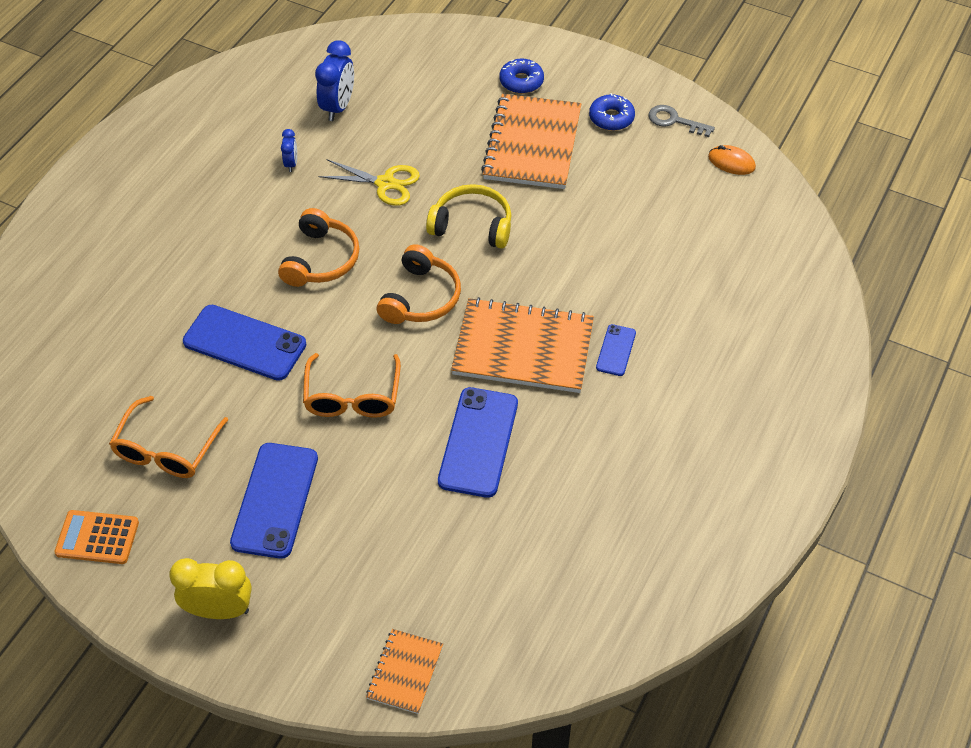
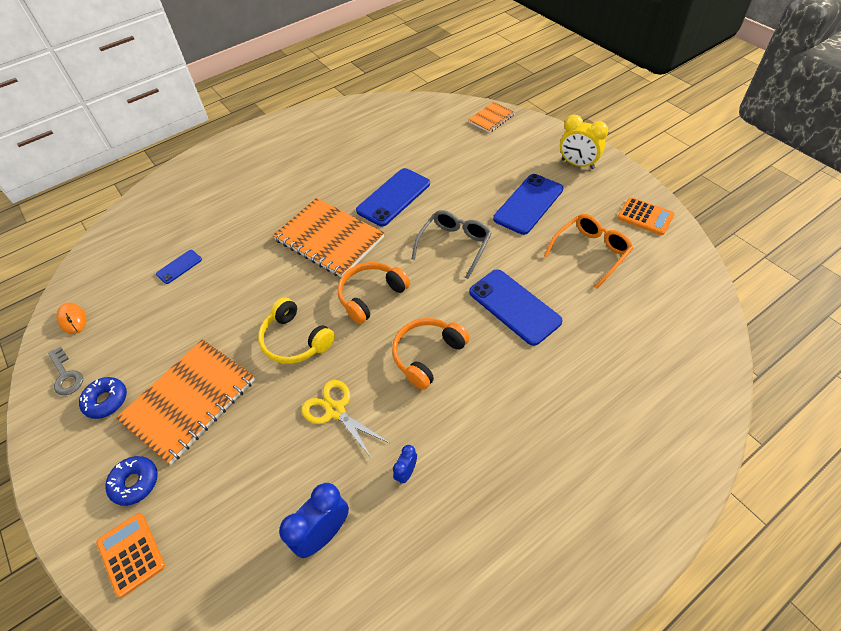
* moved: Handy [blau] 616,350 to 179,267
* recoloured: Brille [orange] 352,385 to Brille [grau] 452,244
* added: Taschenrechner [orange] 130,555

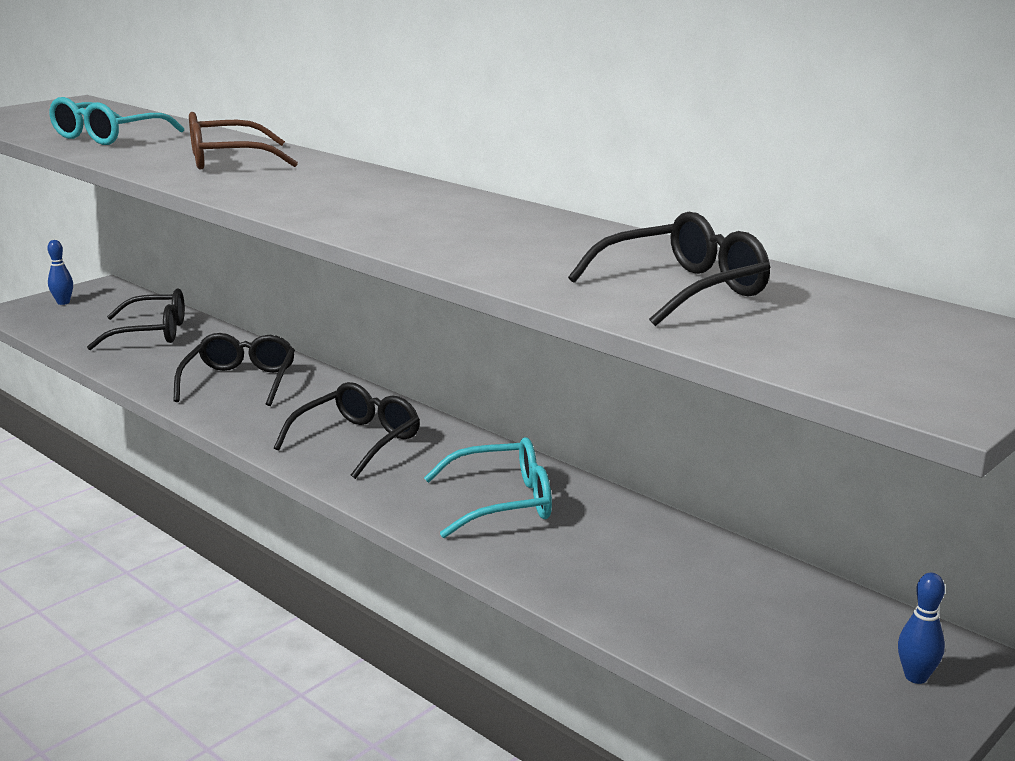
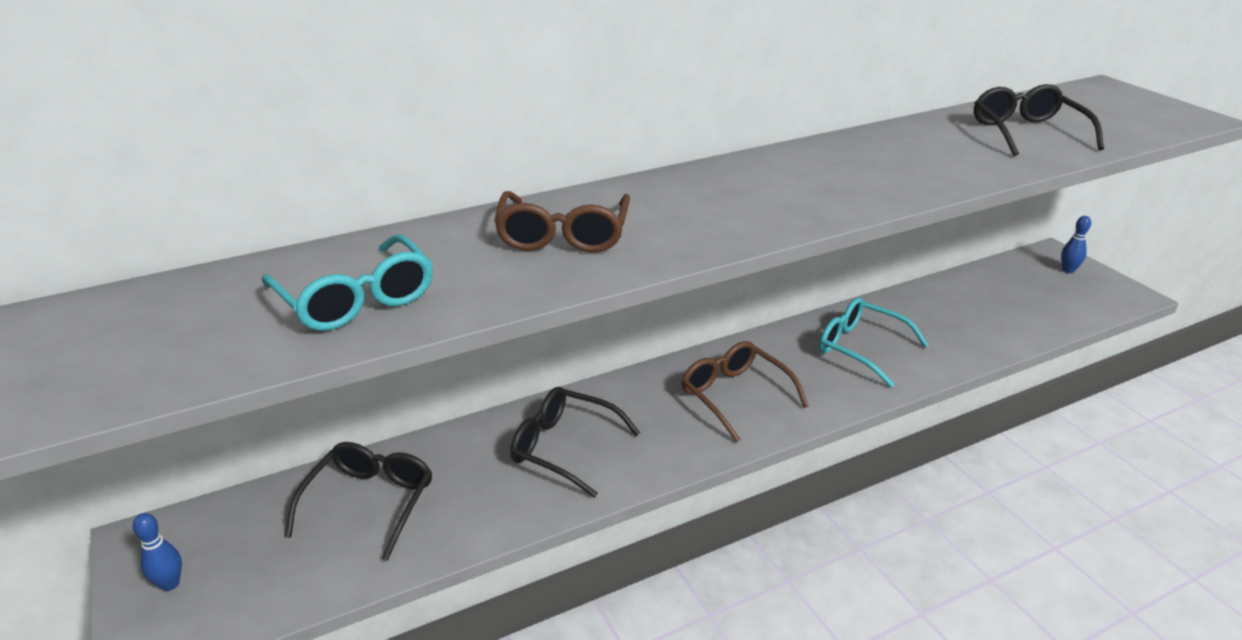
* recoloured: Brille [schwarz] 347,430 to Brille [braun] 745,392
* turned: Brille [türkis] 488,487 = 874,342 60 degrees counterclockwise

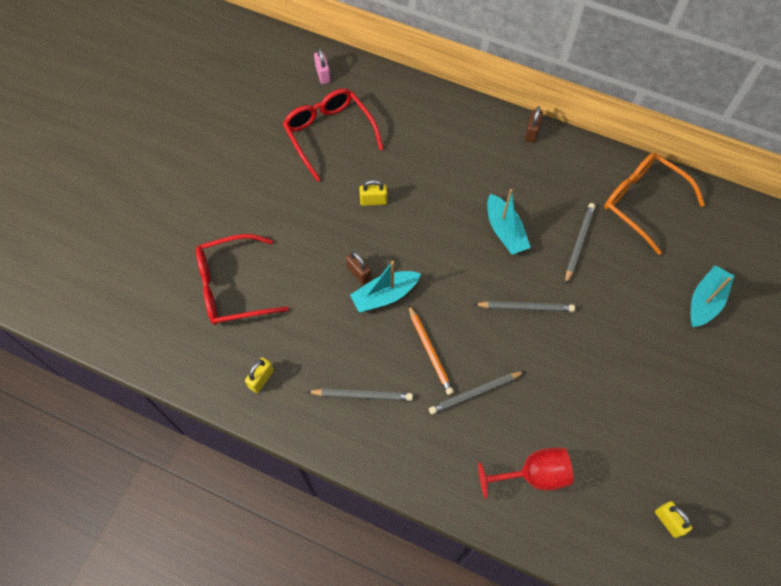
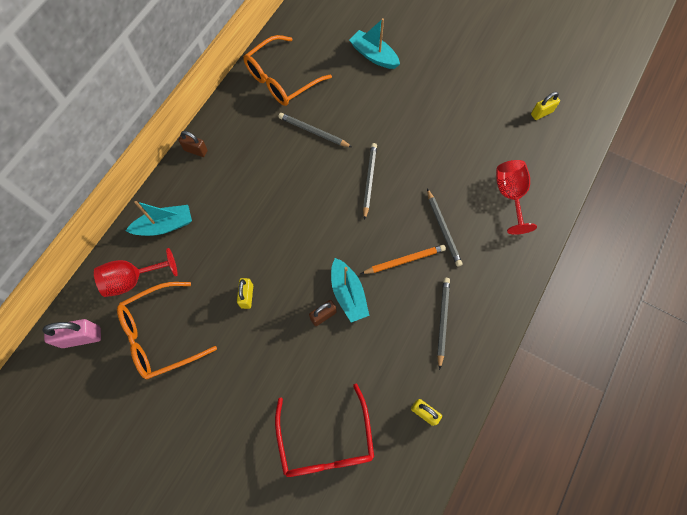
* resized: Vorhängeschloss [rosa] 322,66 = 71,333 x1.51
* recoloured: Brille [rot] 333,135 to Brille [orange] 167,331
* moved: Boot [türkis] 509,222 to 159,218
* added: Kelch [rot] 136,272

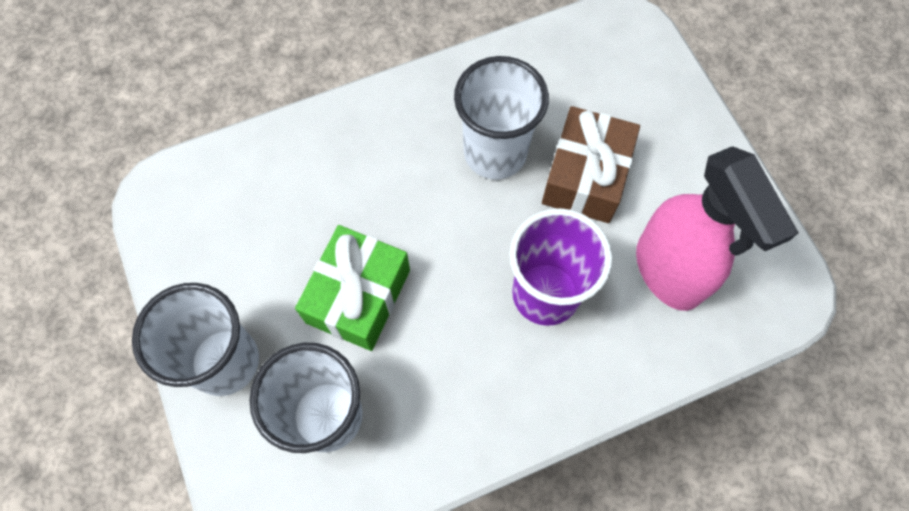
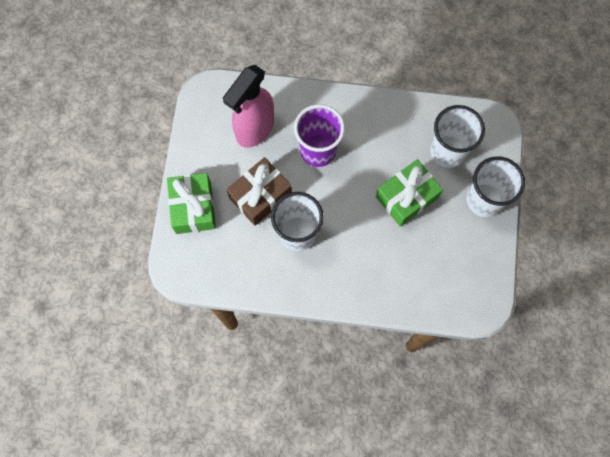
* turned: Sprühflasche [rosa] 717,228 = 248,106 150 degrees counterclockwise
* added: Geschenk [grün] 191,203

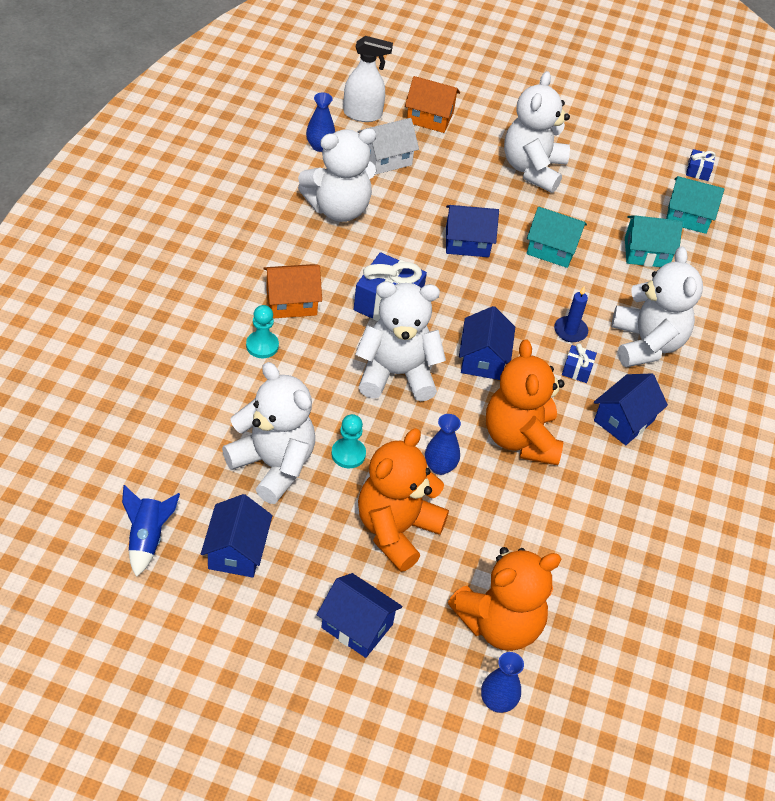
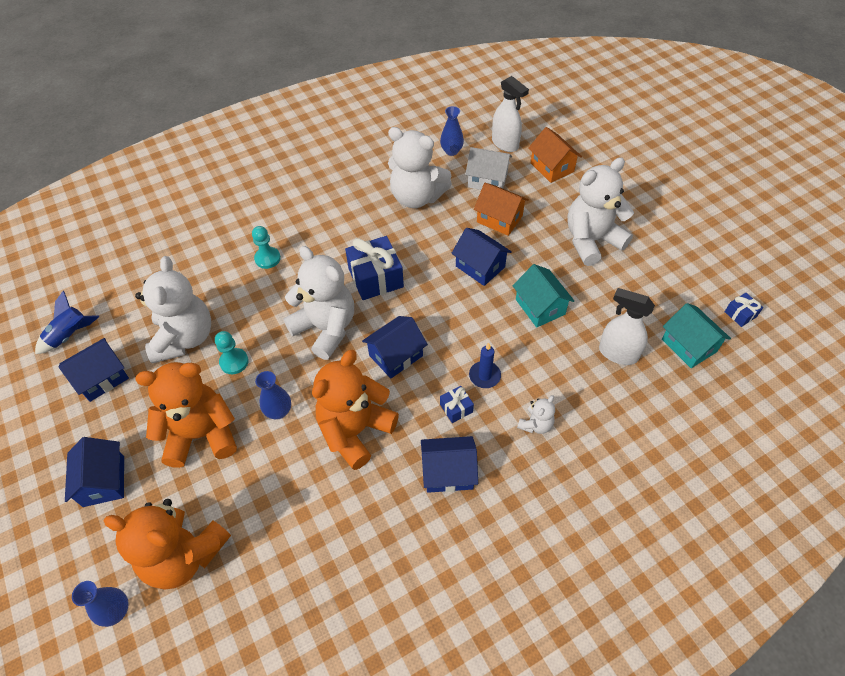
* replaced: Haus [türkis] 654,241 to Sprühflasche [weiß] 627,326
* resized: Teddybär [weiß] 657,307 = 536,414 x0.45
* moved: Haus [orange] 292,291 to 501,209

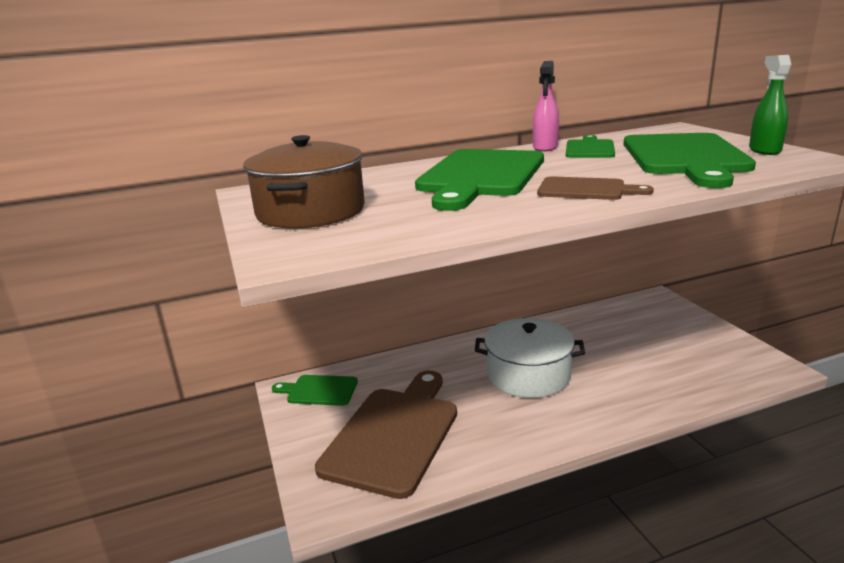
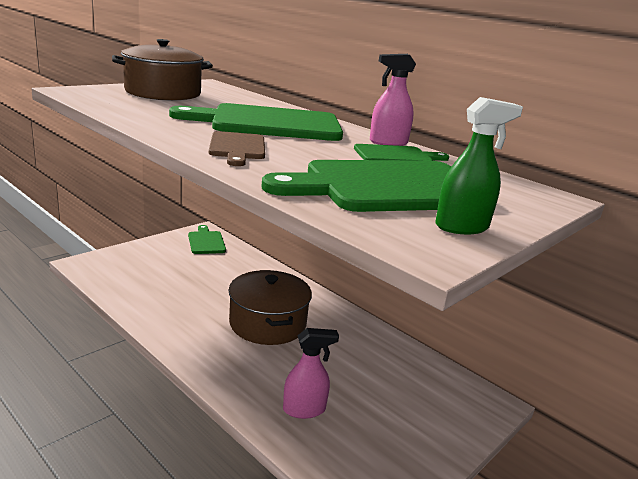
* recoloured: Kochtopf [weiß] 530,358 to Kochtopf [braun] 270,307
* removed: Schneidebrett [braun] 386,435
* added: Sprühflasche [rosa] 311,373

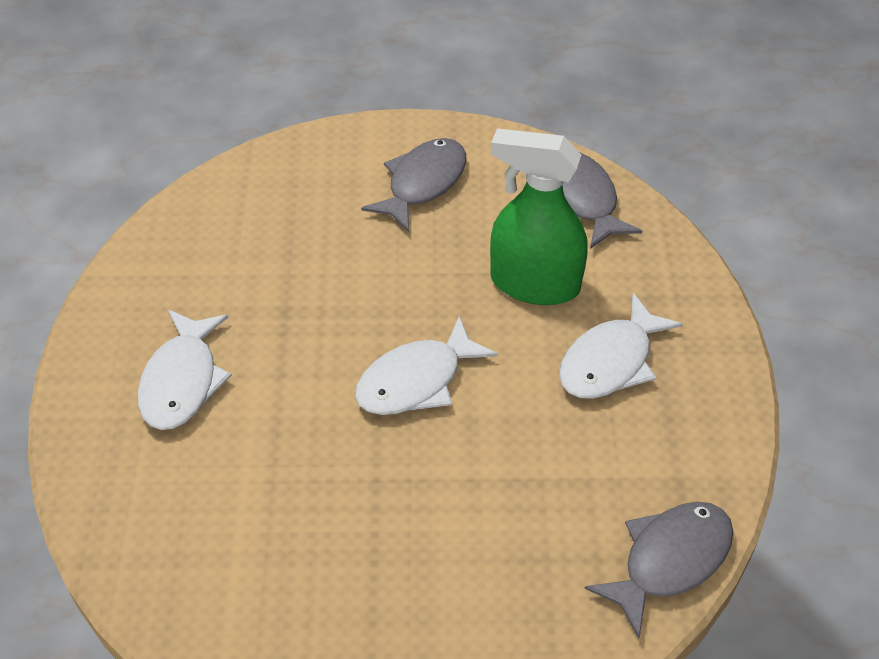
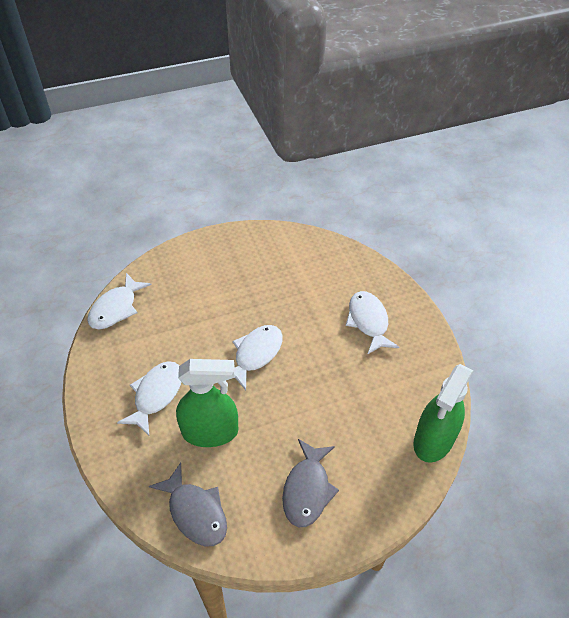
* recoloured: Fisch [grau] 659,570 to Fisch [weiß] 119,301
* added: Sprühflasche [grün] 443,413

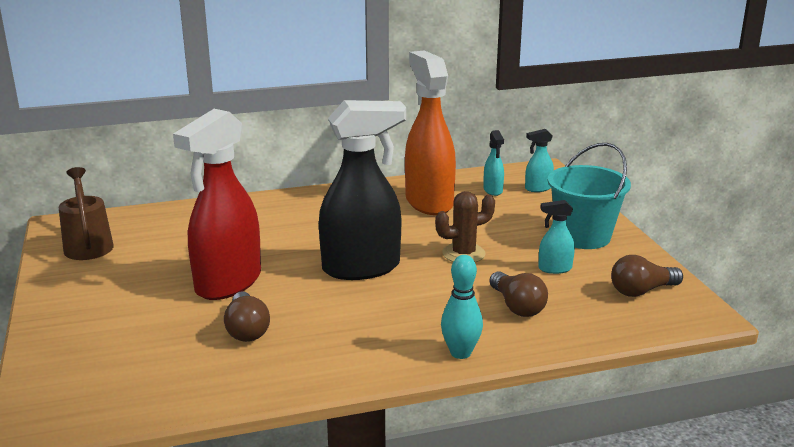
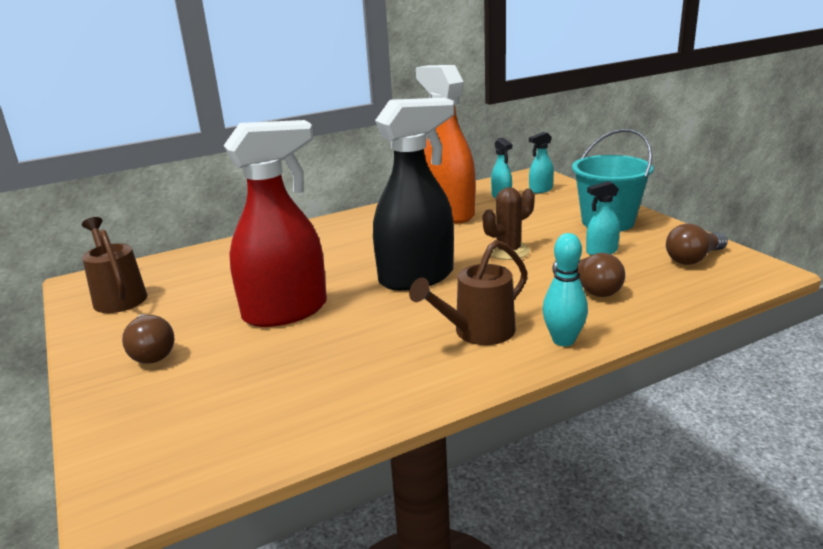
* turned: Sprühflasche [rot] 217,204 = 275,223 135 degrees counterclockwise
* moved: Glühbirne [braun] 247,317 to 148,339
* added: Gießkanne [braun] 468,292

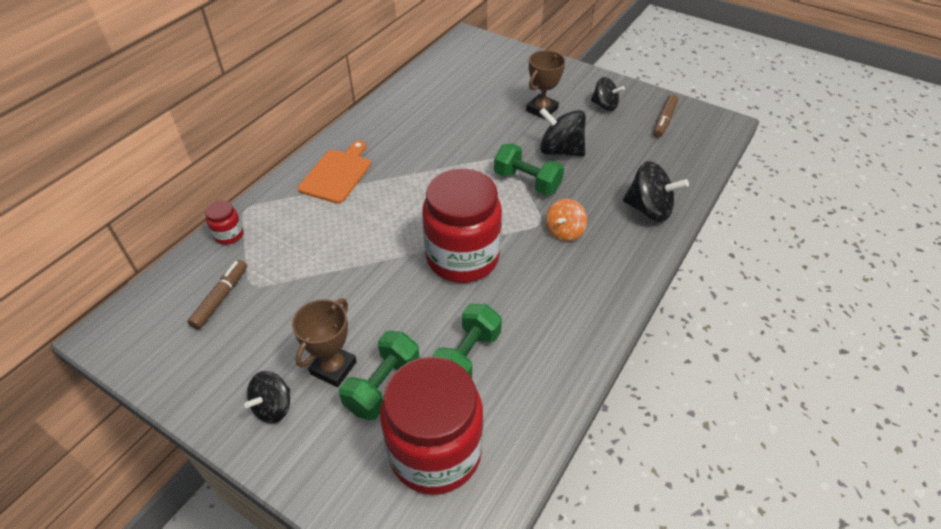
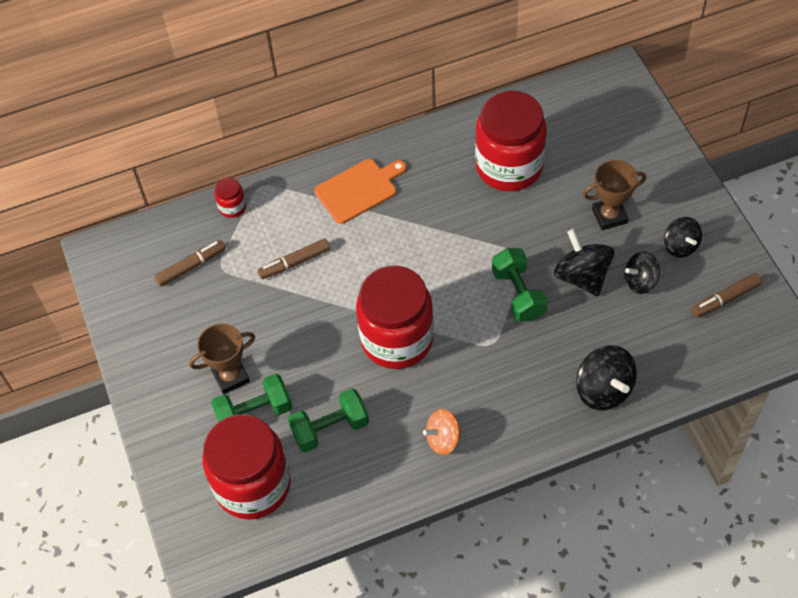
* moved: Kreisel [orange] 566,220 to 442,432
* moved: Kreisel [schwarz] 267,397 to 642,272
* added: Einmachglas [rot] 511,141
* added: Filzstift [braun] 293,258

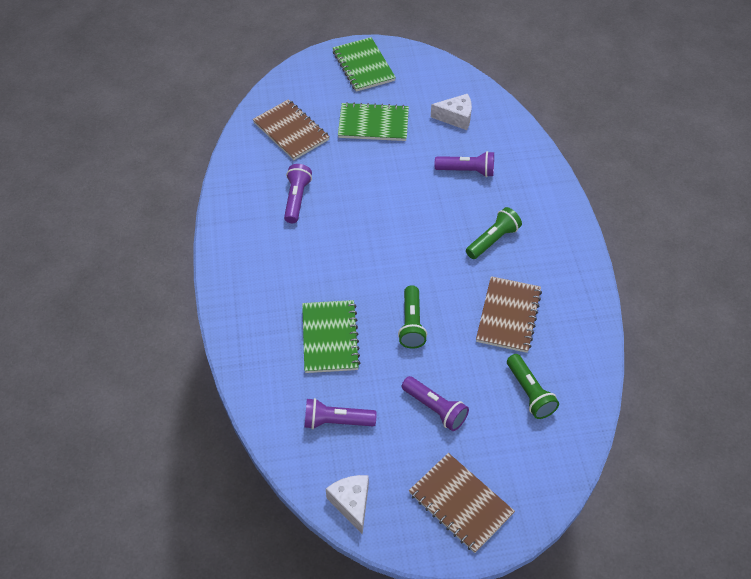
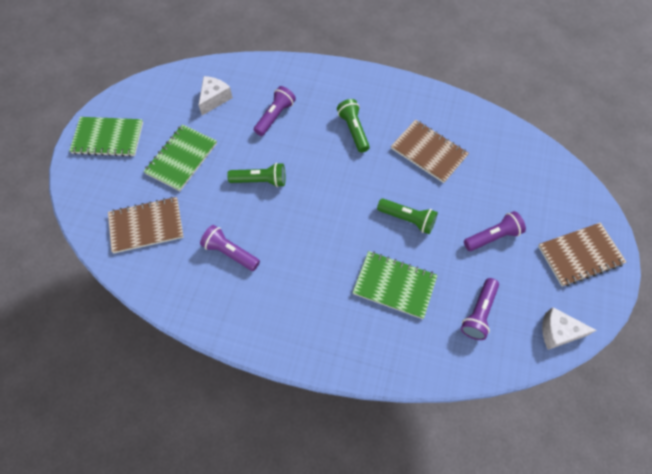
* moved: Taschenlampe [grün] 533,386 to 256,175

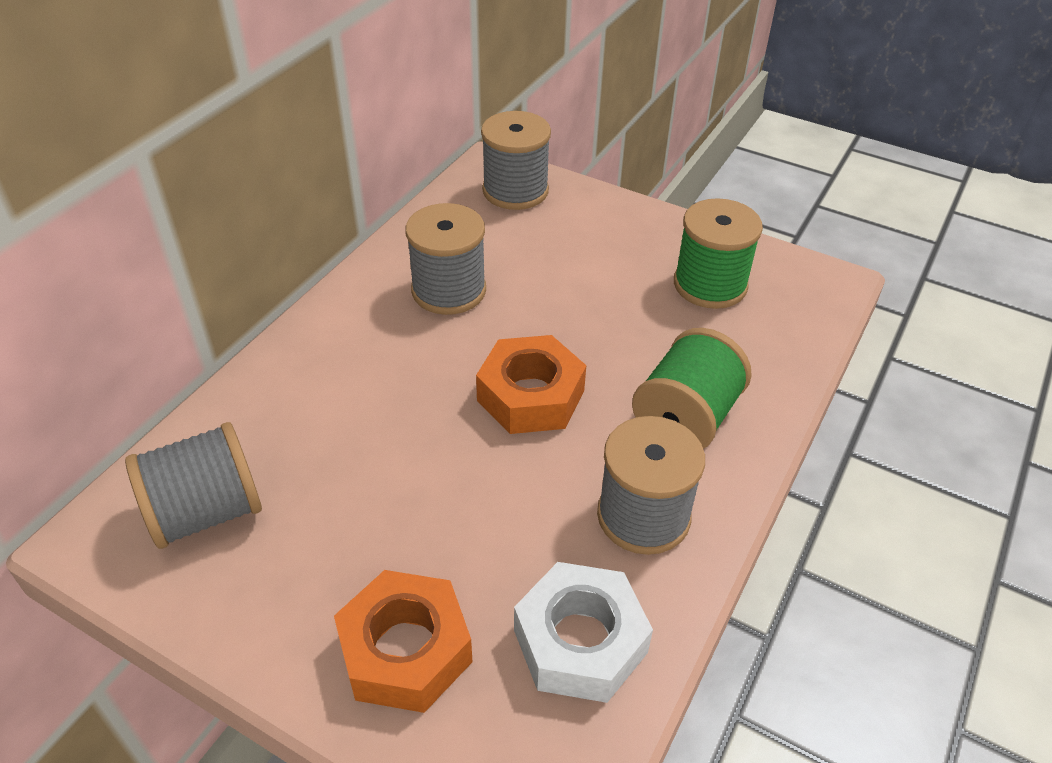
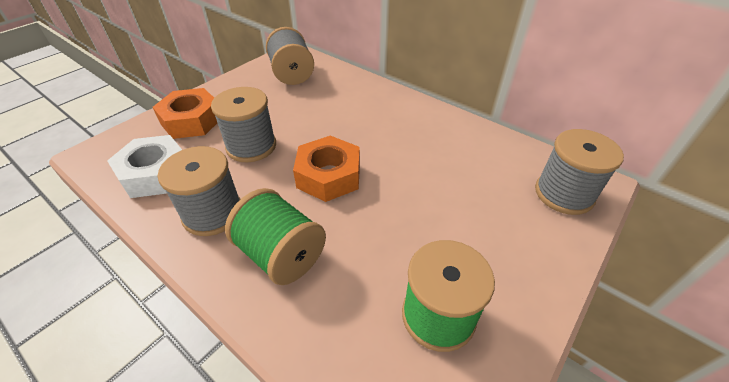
* moved: Garnrolle [grau] 445,259 to 243,124

